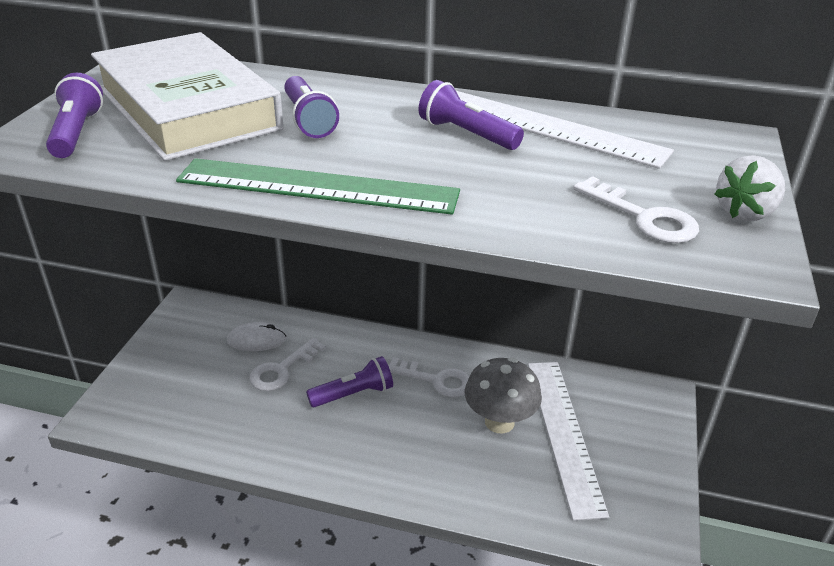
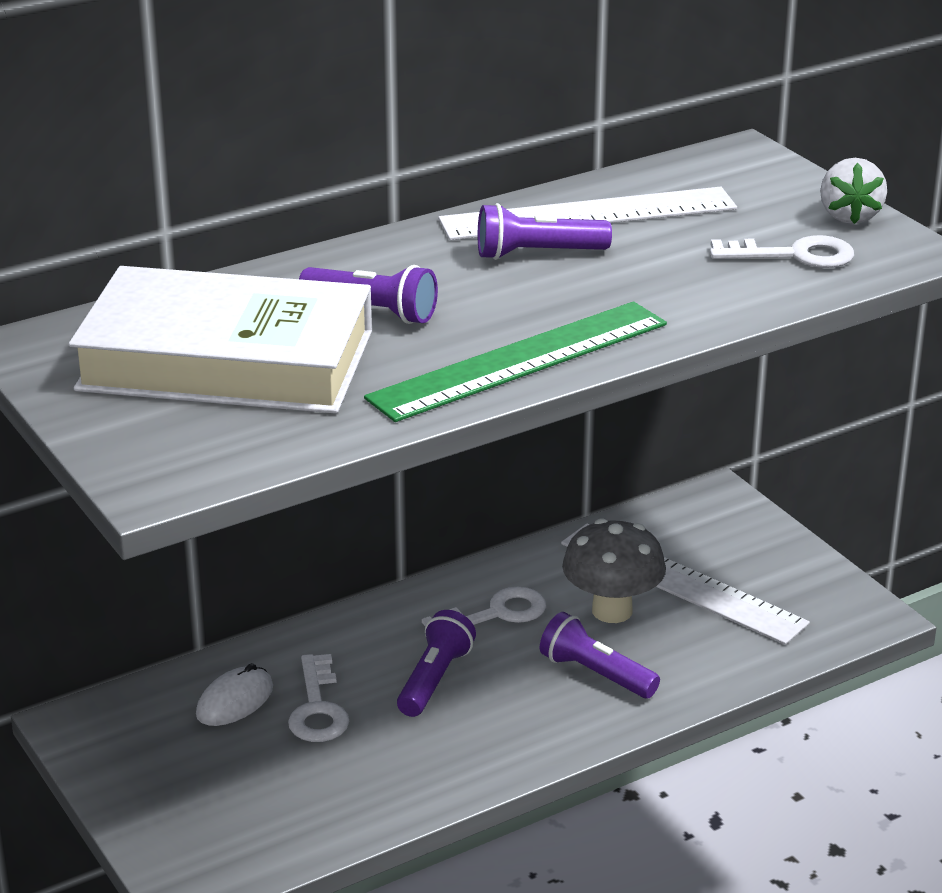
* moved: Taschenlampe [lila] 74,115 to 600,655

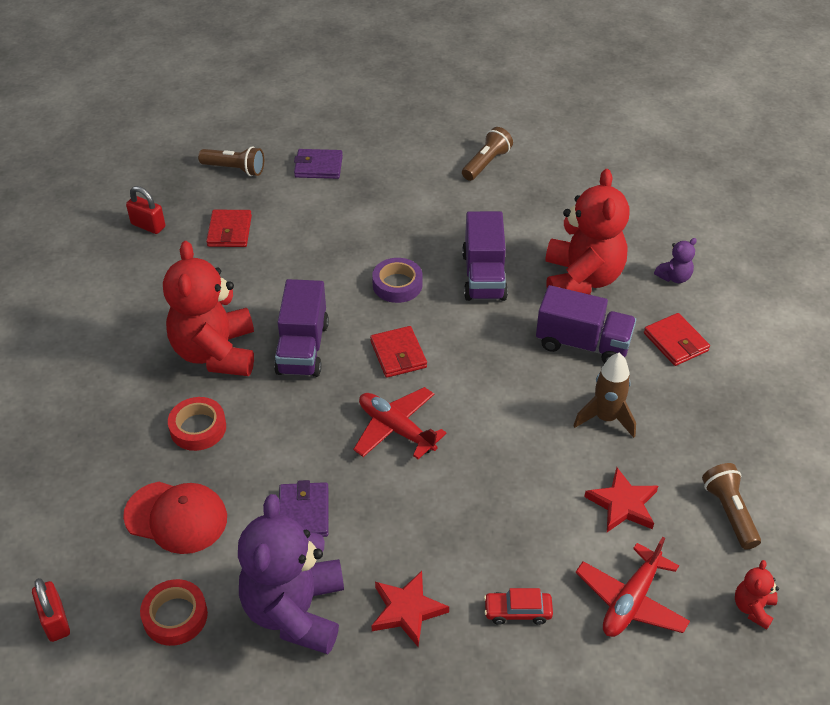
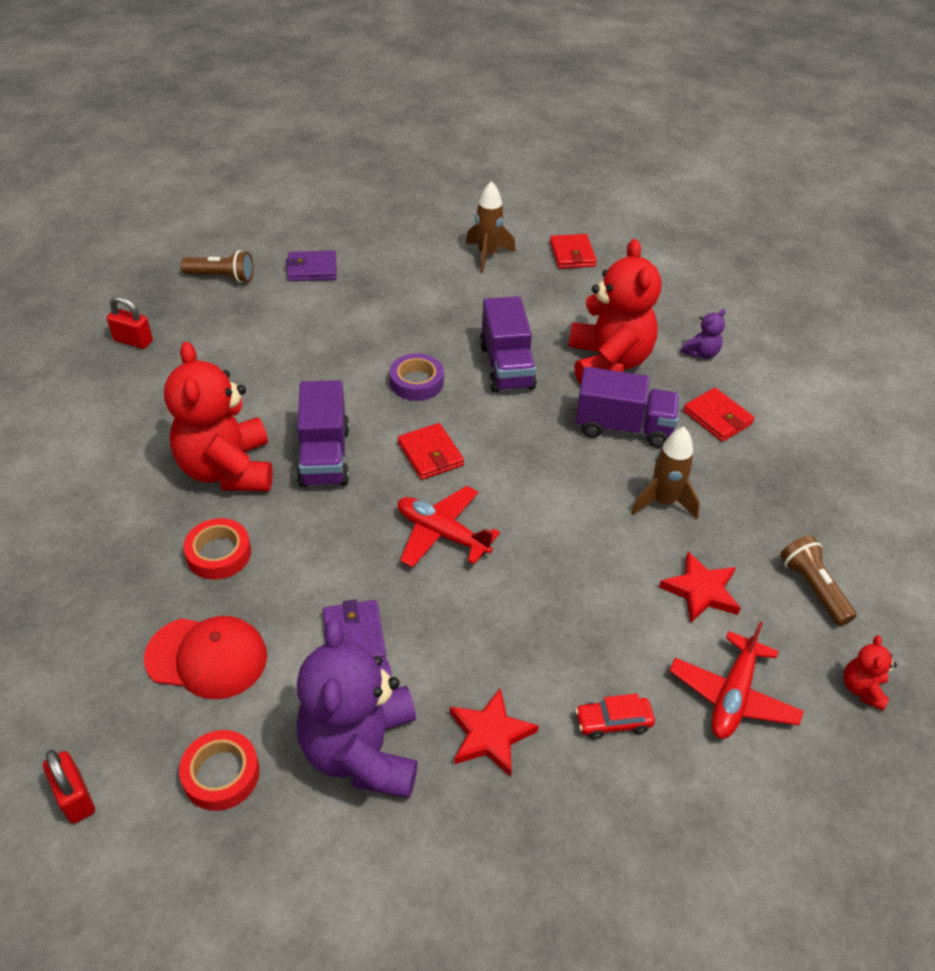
* replaced: Taschenlampe [braun] 487,154 to Rakete [braun] 491,227
* moved: Geldbörse [rot] 229,228 to 573,251

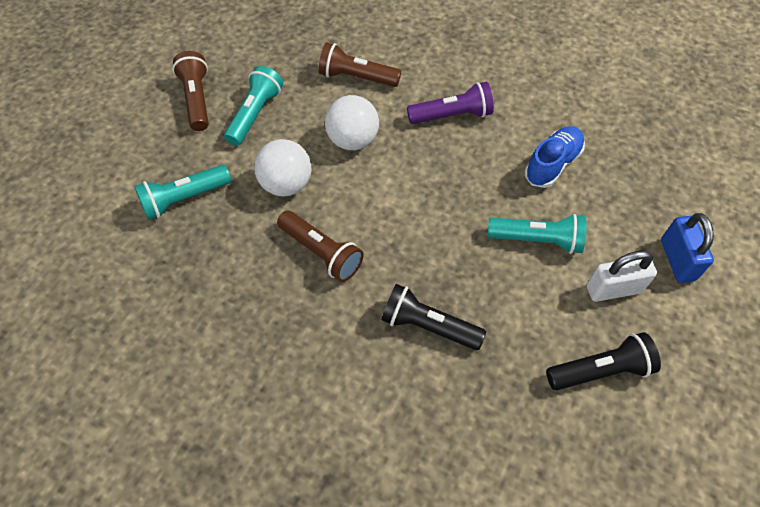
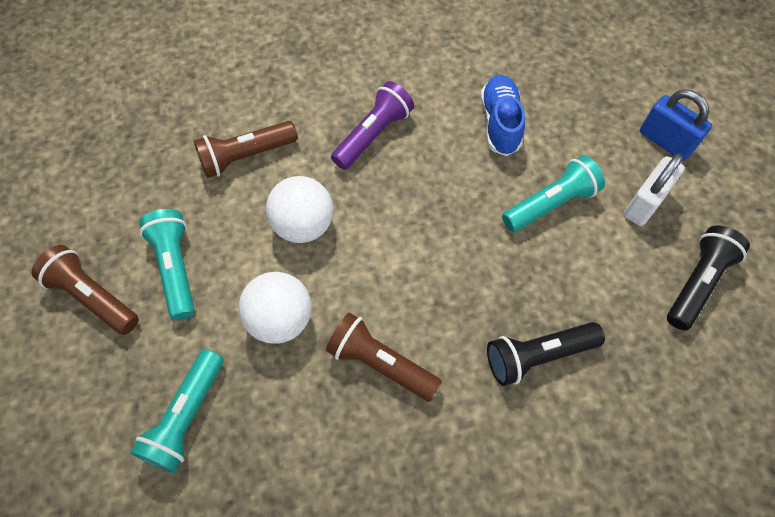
* turned: Taschenlampe [braun] 320,246 = 384,357 150 degrees counterclockwise

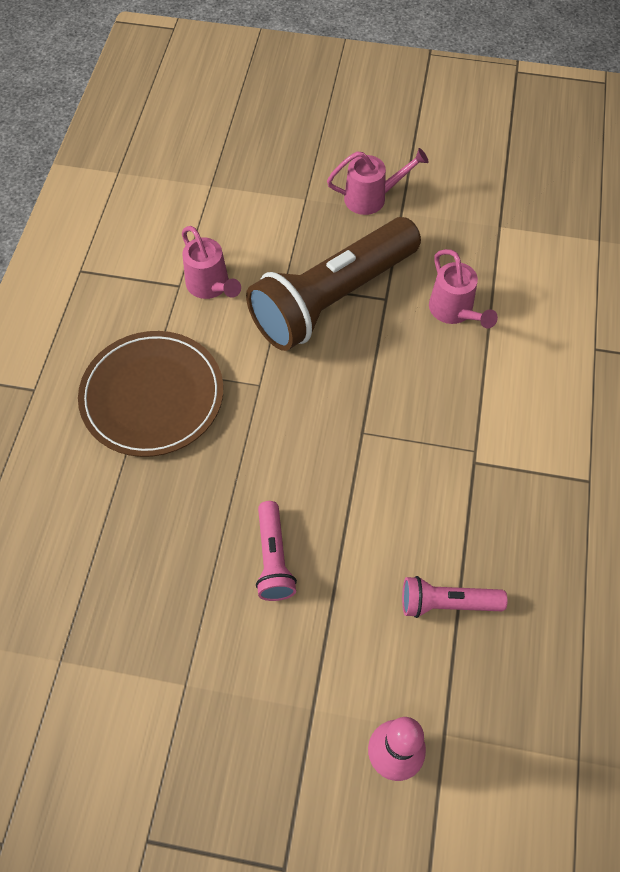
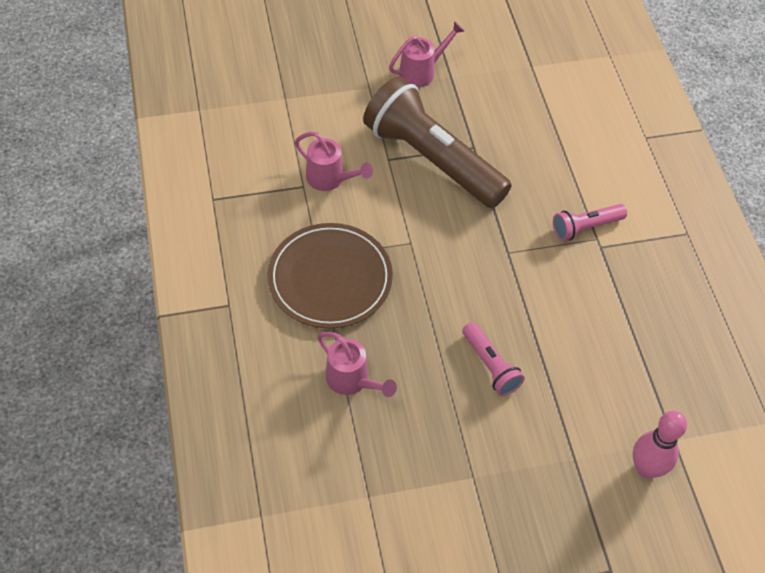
* turned: Taschenlampe [braun] 333,284 = 437,142 105 degrees clockwise
* moved: Gießkanne [rosa] 463,288 to 357,364
* moved: Taschenlampe [rosa] 454,597 to 590,222

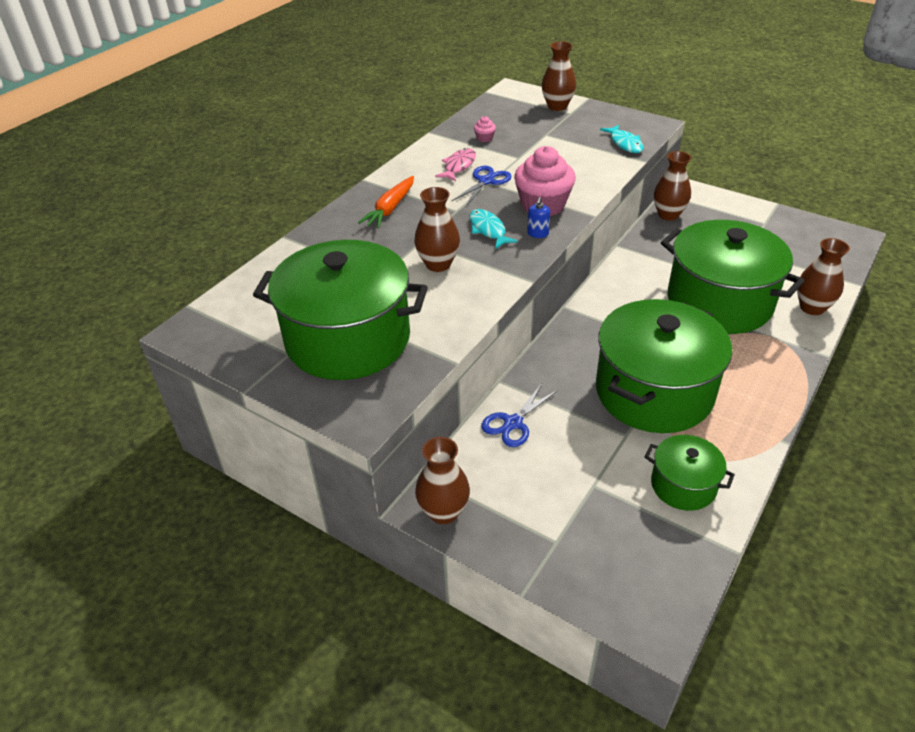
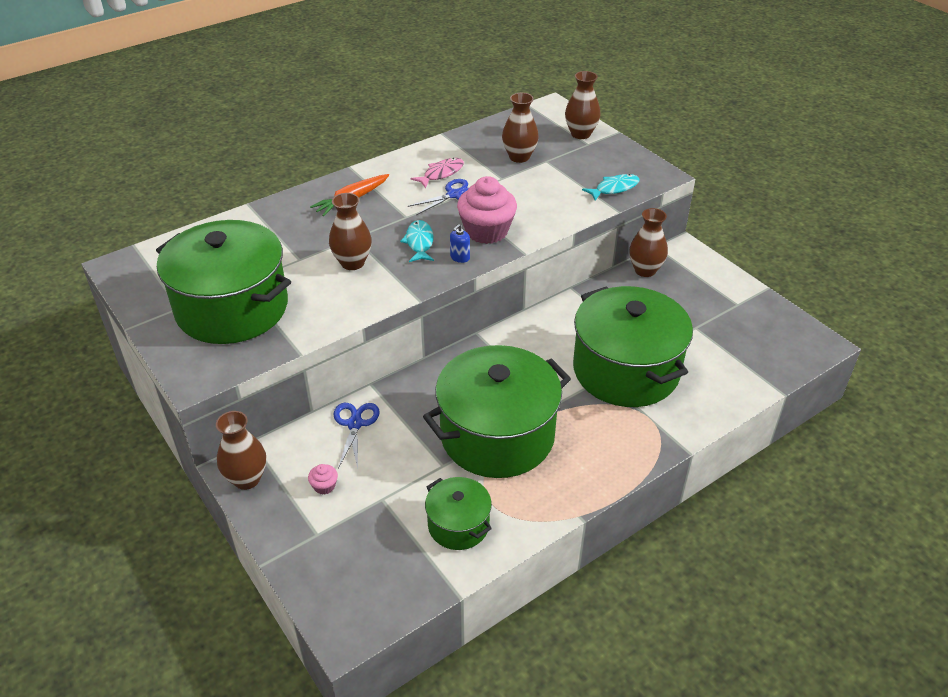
* moved: Muffin [rosa] 485,129 to 323,479
* turned: Fisch [türkis] 622,139 = 611,187 120 degrees counterclockwise
* moved: Vase [braun] 823,276 to 520,128
* turned: Schere [blau] 519,415 = 357,436 120 degrees clockwise

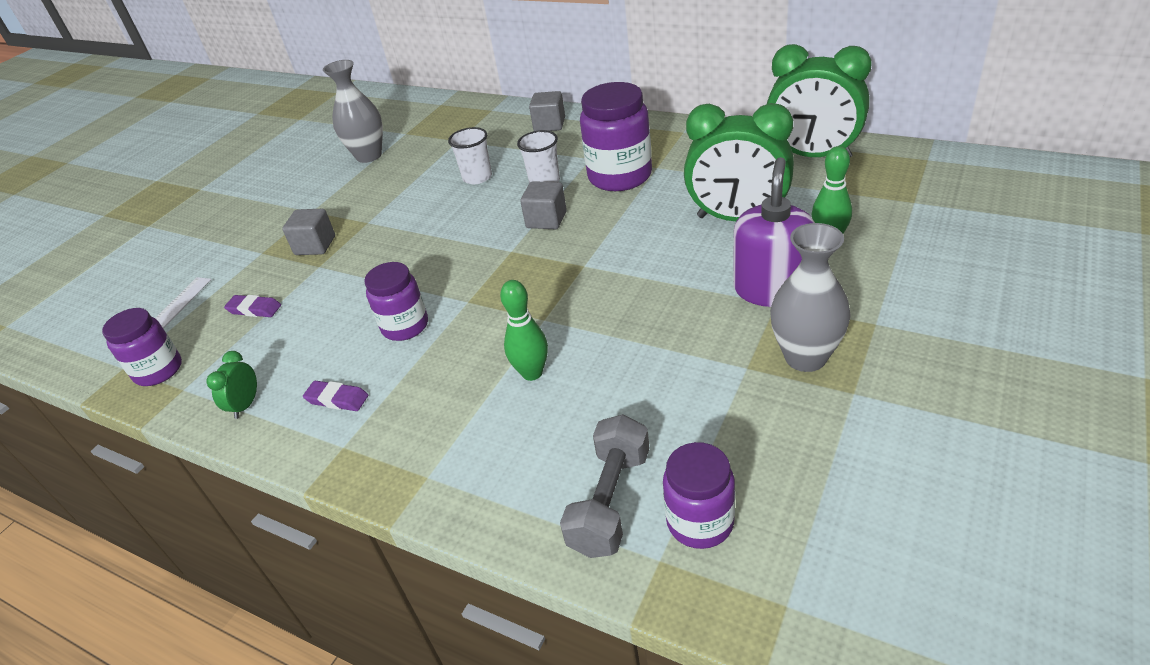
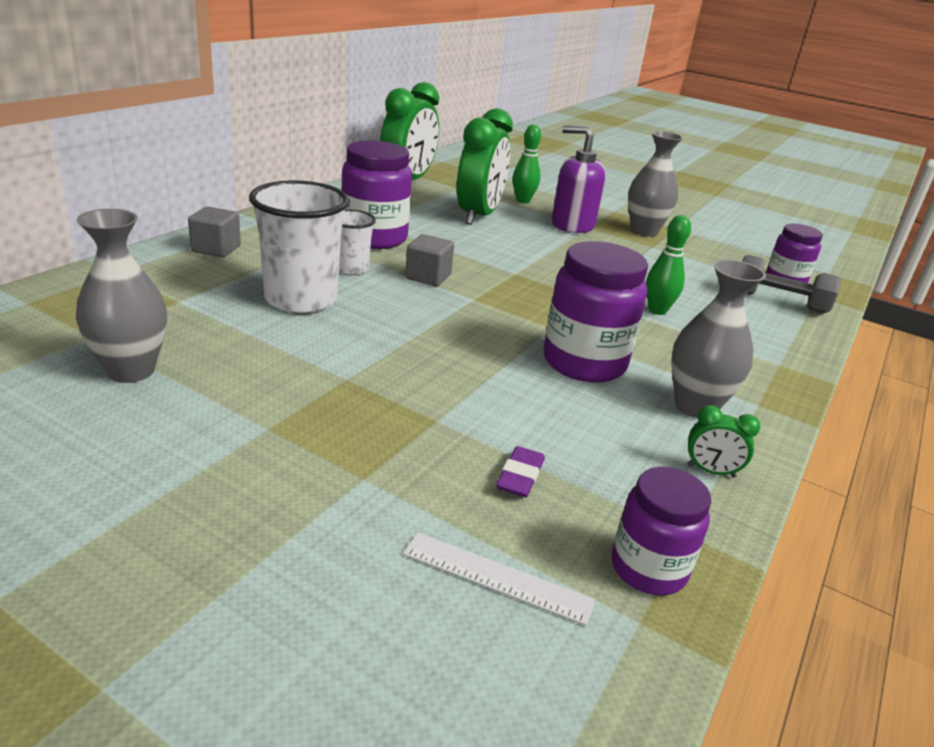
* resized: Becher [weiß] 470,155 = 299,246 x1.82
* removed: Kubus [grau] 308,232
* resized: Einmachglas [lila] 396,301 = 596,312 x1.60
* replaced: Radiergummi [lila] 335,396 to Vase [grau] 718,339

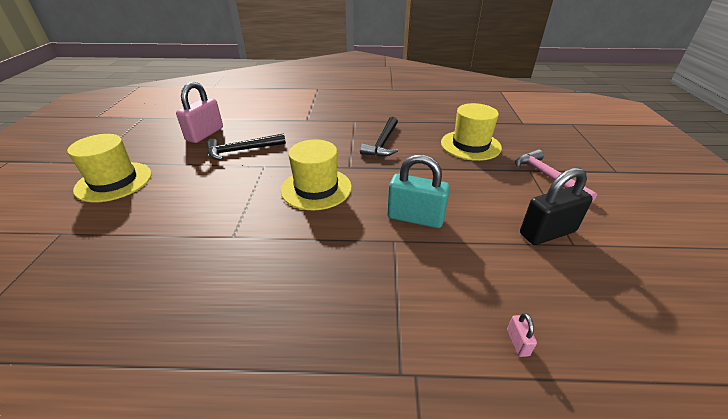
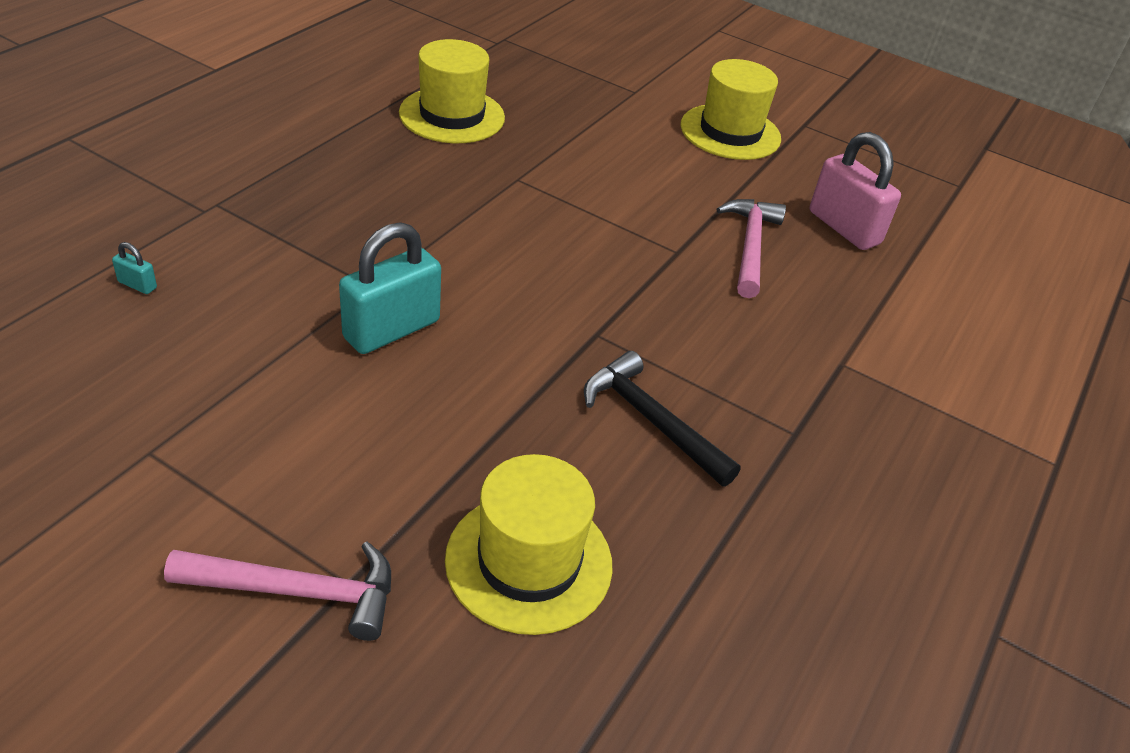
* recoloured: Hammer [schwarz] 246,146 to Hammer [rosa] 751,248
* moved: Hut [gelb] 316,174 to 452,91
* removed: Vorhängeschloss [schwarz] 556,206
* recoloured: Vorhängeschloss [rosa] 522,335 to Vorhängeschloss [türkis] 134,268

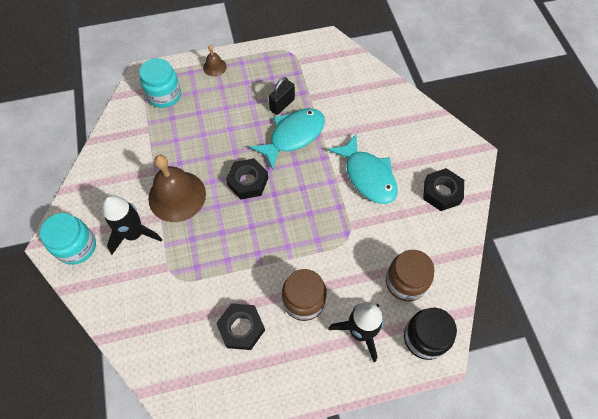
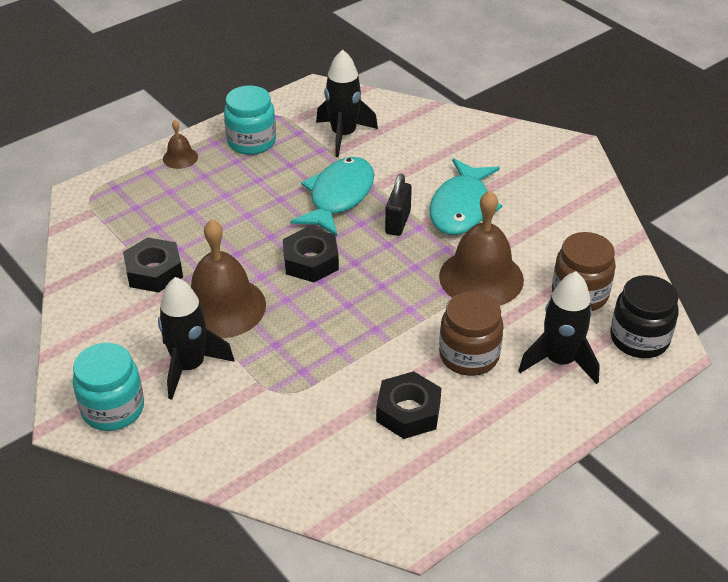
* moved: Einmachglas [türkis] 160,83 to 250,120
* moved: Vorhängeschloss [schwarz] 282,96 to 398,205
* turned: Fisch [türkis] 363,168 = 466,196 75 degrees clockwise
* moved: Sechskantmutter [schwarz] 443,189 to 153,265
* added: Rakete [schwarz] 347,103
* added: Glocke [braun] 481,248

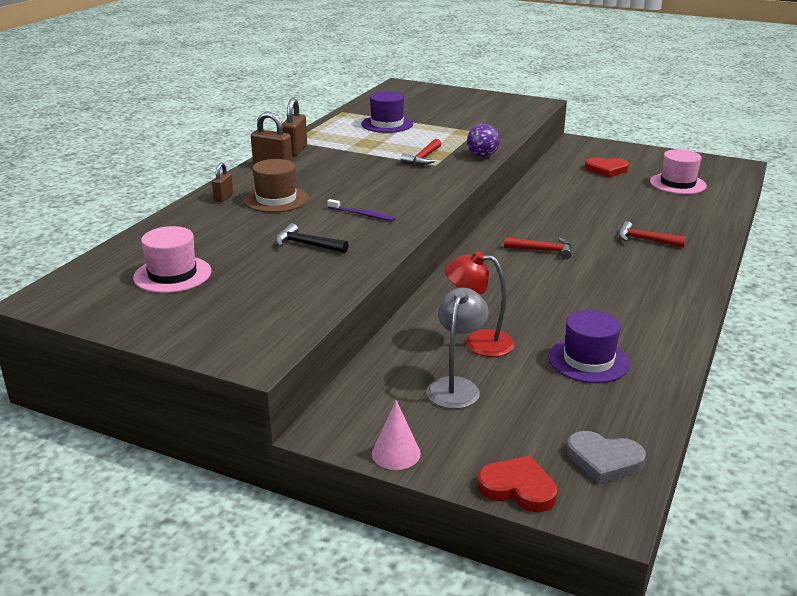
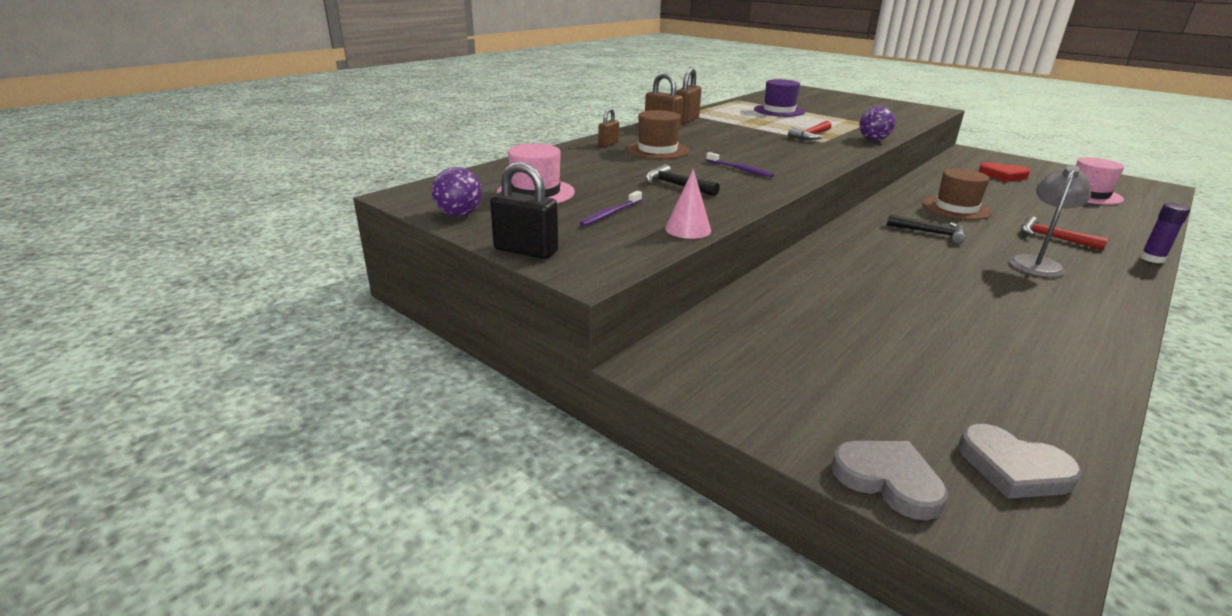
* recoloured: Hammer [rot] 538,248 to Hammer [schwarz] 926,229
* removed: Lampe [rot] 480,304
* moved: Lampe [grau] 457,348 to 1050,221
* removed: Hut [lila] 589,346
* moved: Kegel [rosa] 396,435 to 688,204
* recoloured: Herz [rot] 517,484 to Herz [grau] 889,480
* added: Vorhängeschloss [schwarz] 524,210
* added: Ball [lila] 457,192
* added: Hut [braun] 957,194
* added: Zahnbürste [lila] 611,208
* added: Klebestift [lila] 1165,233

